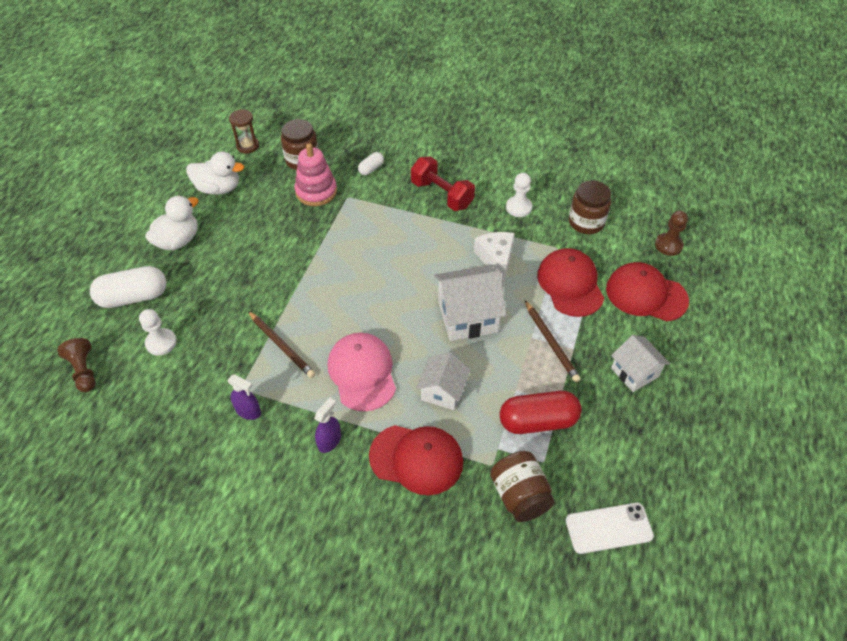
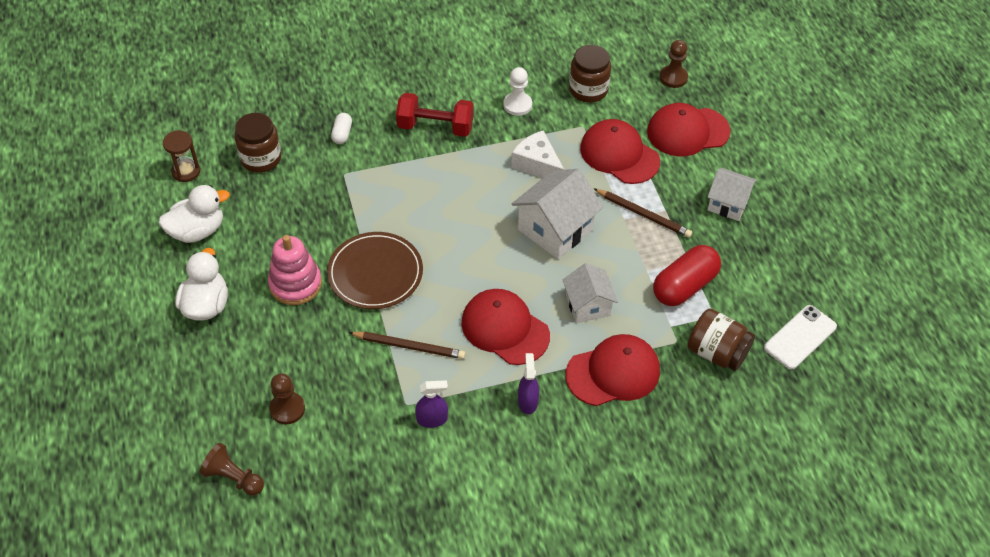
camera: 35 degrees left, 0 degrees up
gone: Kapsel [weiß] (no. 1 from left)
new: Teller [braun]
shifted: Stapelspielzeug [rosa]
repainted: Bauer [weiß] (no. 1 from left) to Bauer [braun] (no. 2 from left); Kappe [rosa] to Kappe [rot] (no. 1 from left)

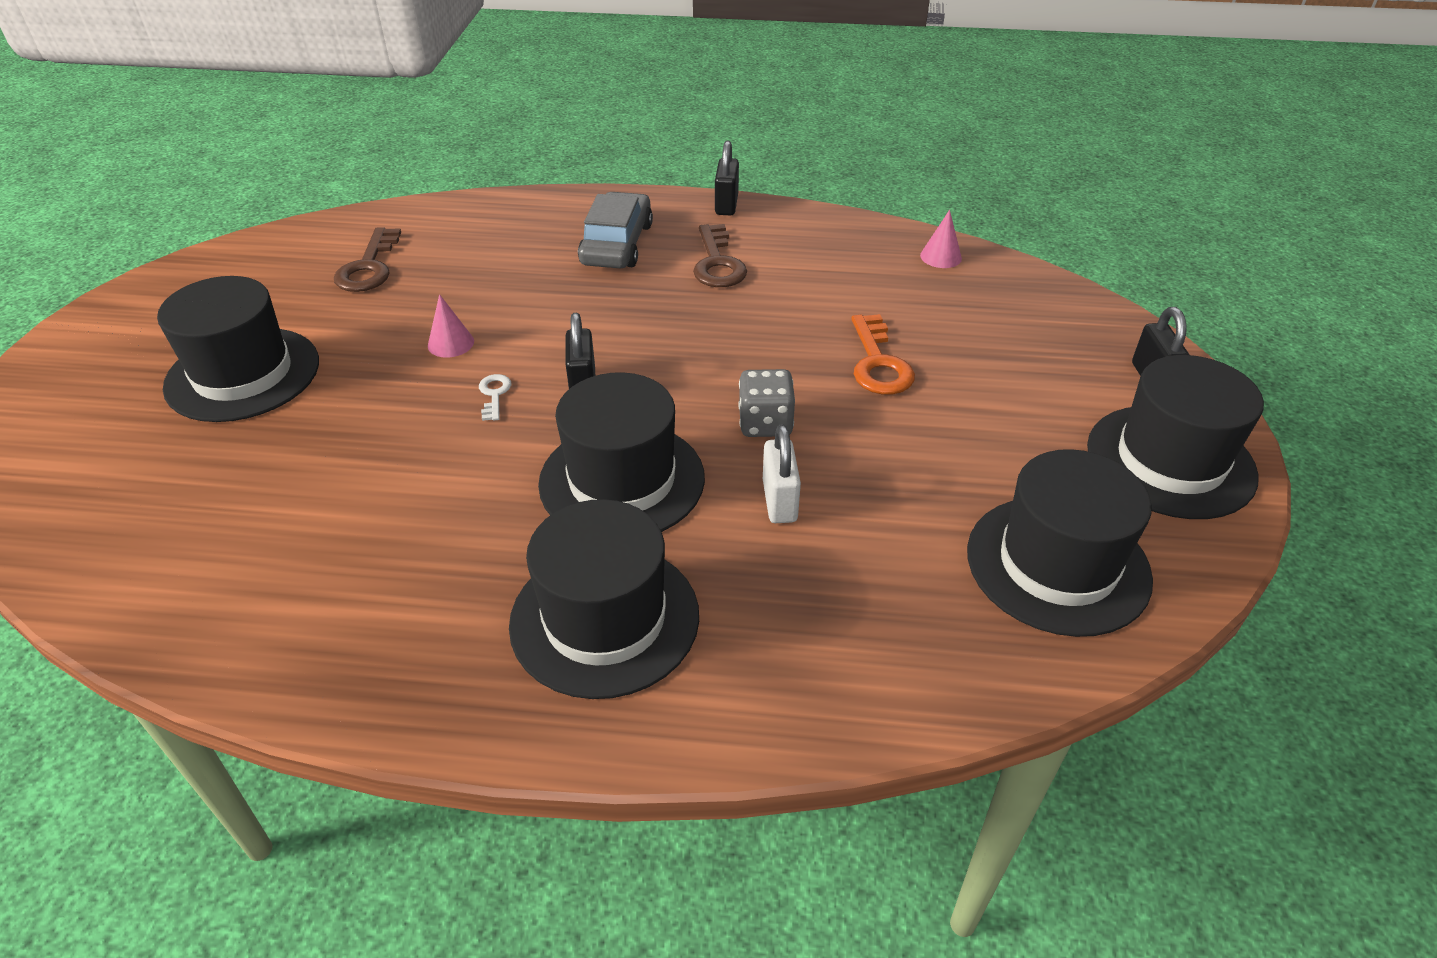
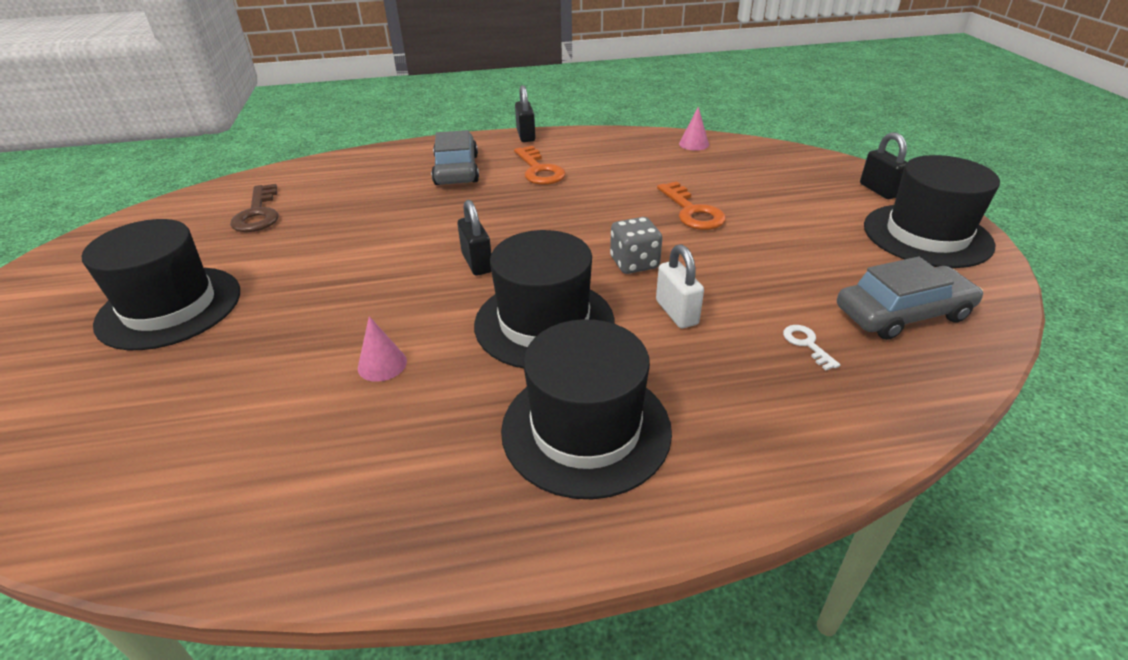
camera: 15 degrees left, 5 degrees down
shifted: Kegel [rosa] (no. 1 from left); Schlüssel [weiß]
swapped: Hut [schwarz] (no. 4 from left) to Auto [grau] (no. 2 from left)
repainted: Schlüssel [braun] (no. 2 from left) to Schlüssel [orange] (no. 1 from left)

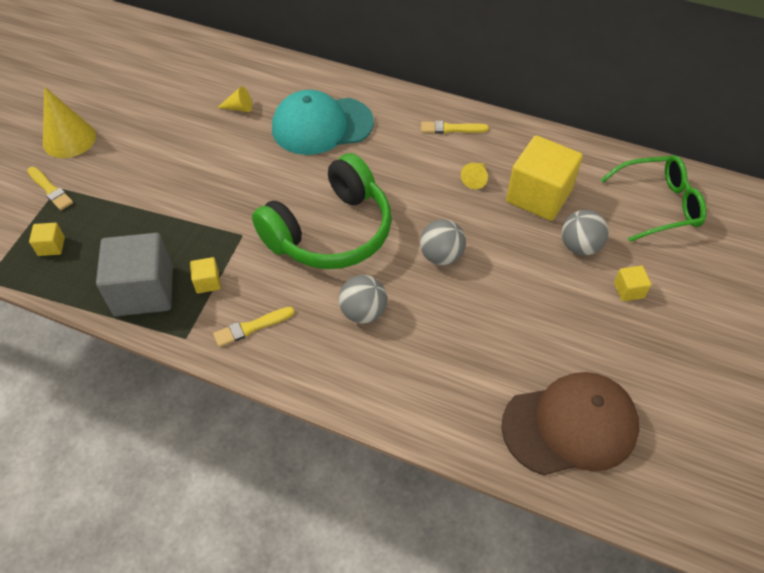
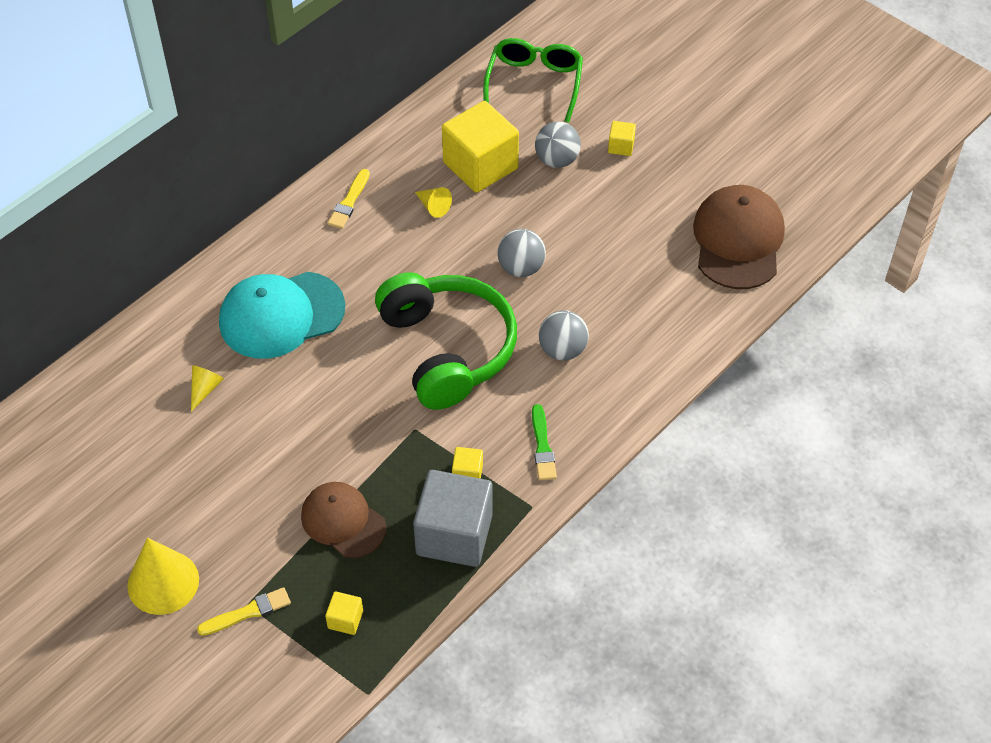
camera: 70 degrees left, 0 degrees up
new: Kappe [braun] (no. 1 from left)
repainted: Pinsel [gelb] (no. 2 from left) to Pinsel [grün]
rotated: Kappe [türkis] 60 degrees clockwise

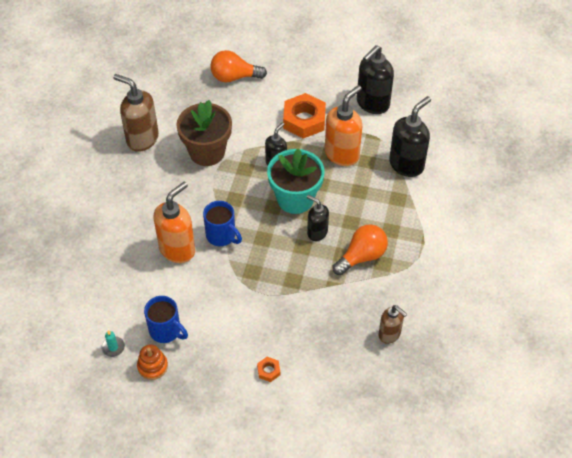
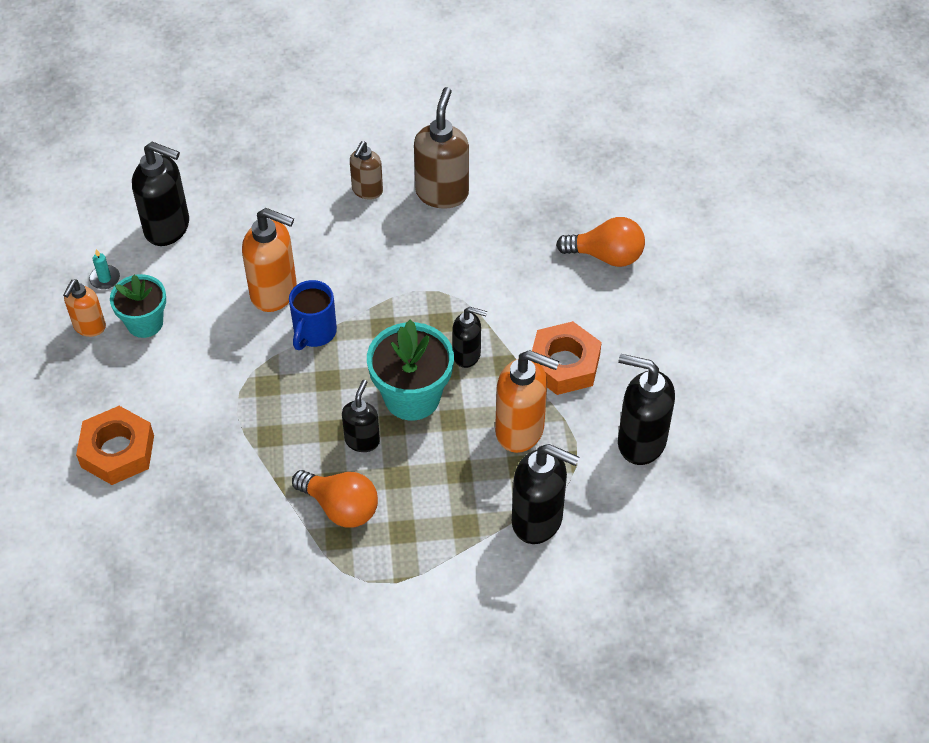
camera: 70 degrees right, 0 degrees up
gone: Blumentopf [braun]
new: Seifenspender [schwarz] (no. 1 from left)
shifted: Seifenspender [braun] (no. 2 from left in the first image) to Seifenspender [braun] (no. 1 from left)
swapped: Stapelspielzeug [orange] to Seifenspender [orange] (no. 1 from left); Tasse [blau] (no. 1 from left) to Blumentopf [türkis] (no. 1 from left)
rotated: Glühbirne [orange] (no. 1 from left in the first image) 120 degrees clockwise
scaled: Sechskantmutter [orange] (no. 1 from left) x2.26

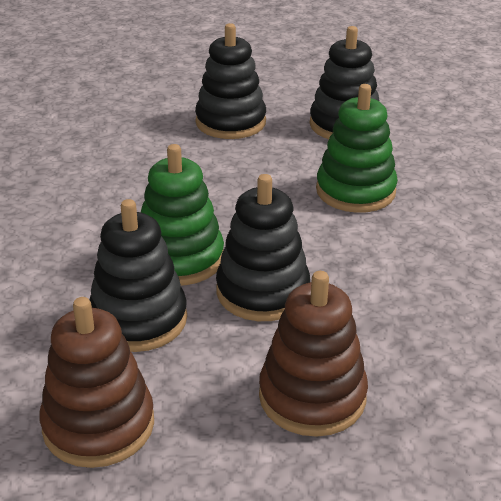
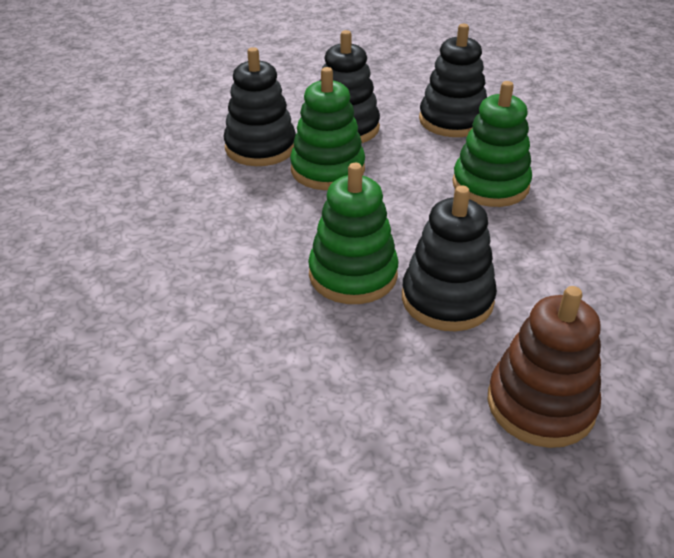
camera: 10 degrees left, 5 degrees up
gone: Stapelspielzeug [braun] (no. 1 from left)
new: Stapelspielzeug [grün] (no. 1 from left)
shifted: Stapelspielzeug [schwarz] (no. 1 from left)

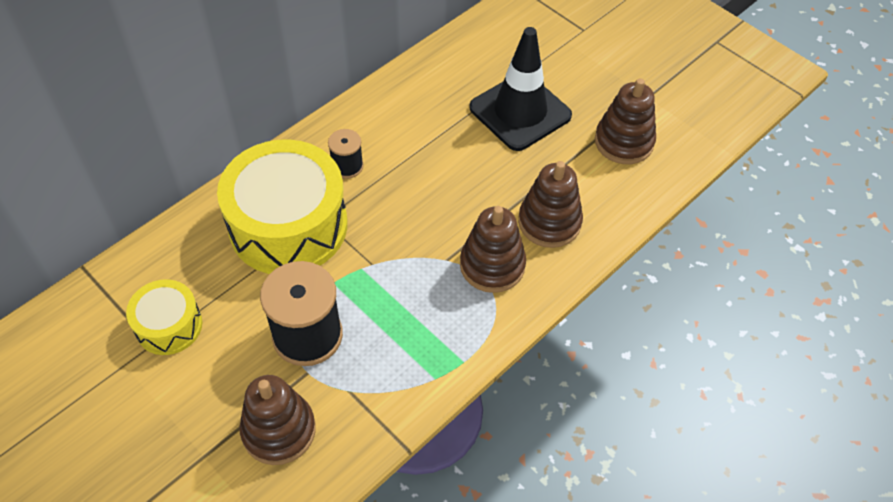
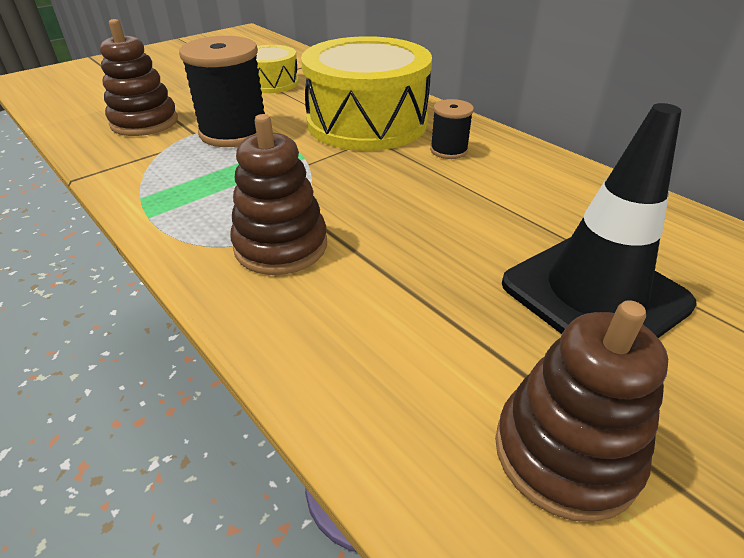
camera: 95 degrees right, 15 degrees down
gone: Stapelspielzeug [braun] (no. 3 from left)

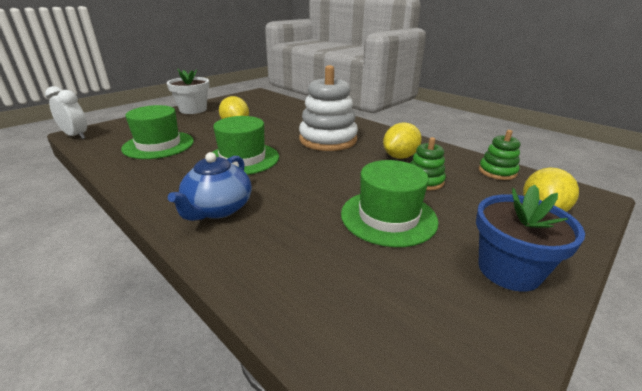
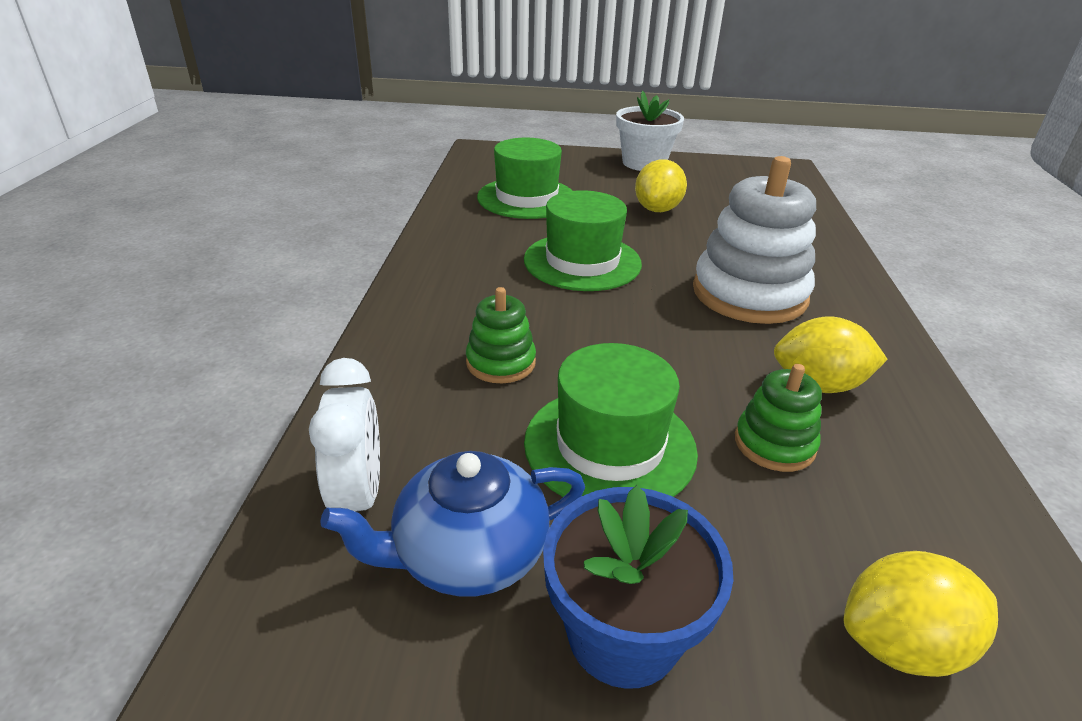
camera: 50 degrees right, 5 degrees up
shifted: Wecker [weiß]; Teekanne [blau]; Stapelspielzeug [grün] (no. 2 from left in the first image) to Stapelspielzeug [grün] (no. 1 from left)

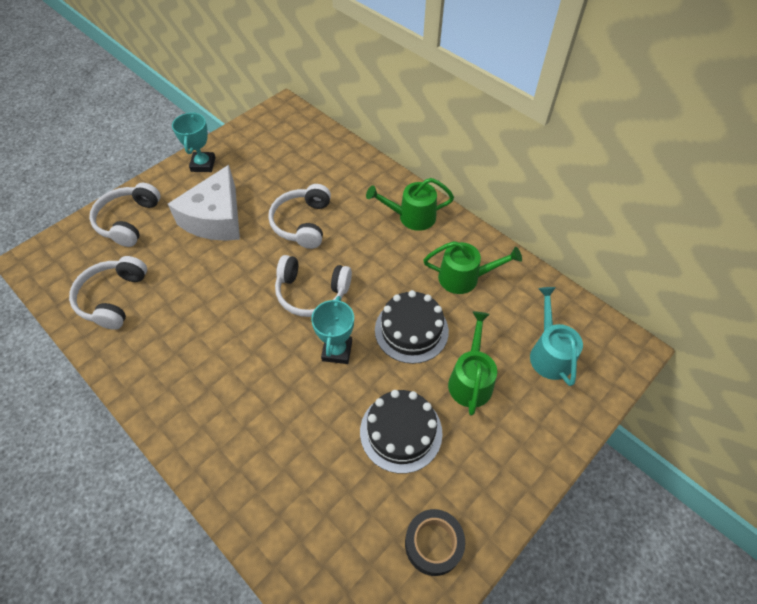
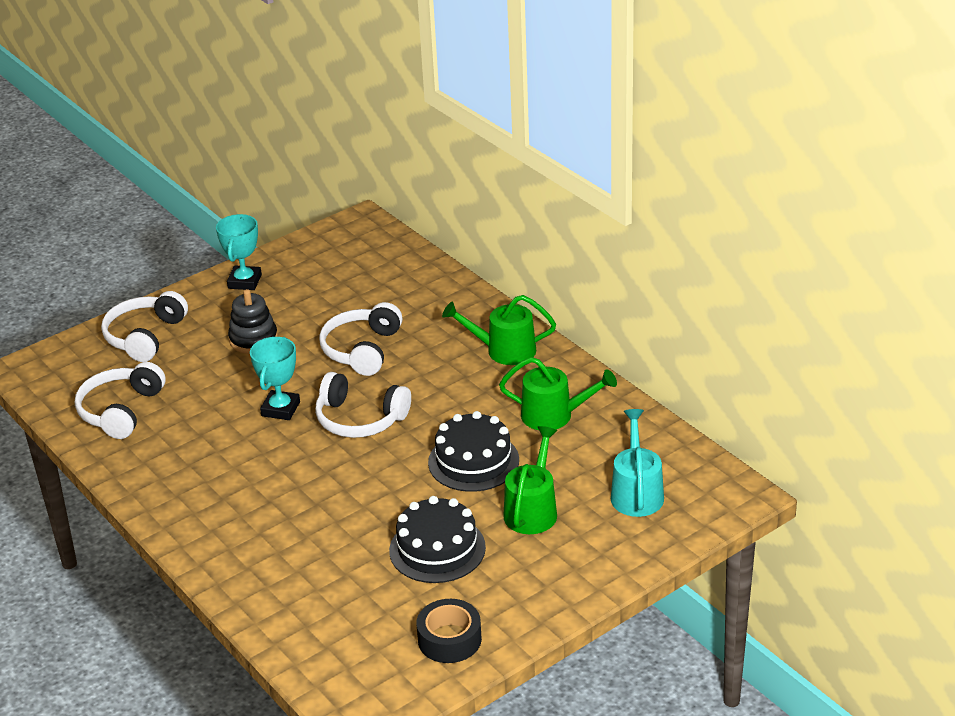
camera: 10 degrees right, 20 degrees down
shifted: Pokal [türkis] (no. 2 from left)
swapped: Käse [weiß] to Stapelspielzeug [schwarz]

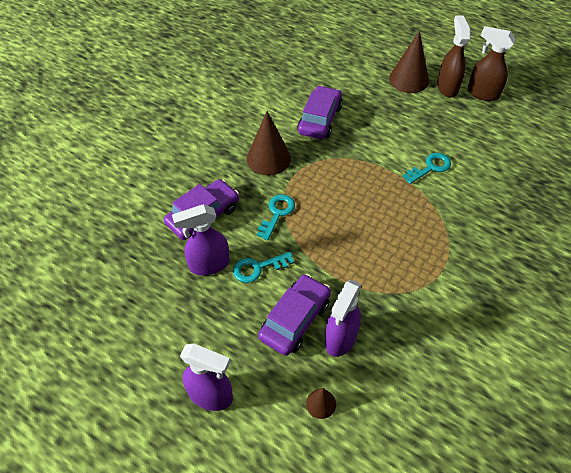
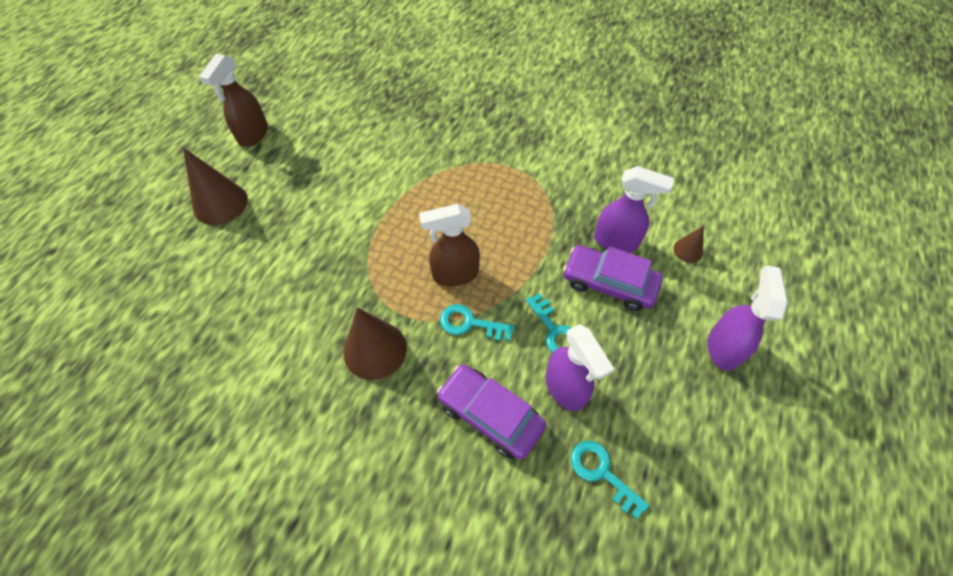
camera: 100 degrees left, 5 degrees up
gone: Auto [lila] (no. 3 from left)
shifted: Schlüssel [türkis] (no. 3 from left); Sprühflasche [braun] (no. 1 from left in the first image) to Sprühflasche [braun] (no. 2 from left)

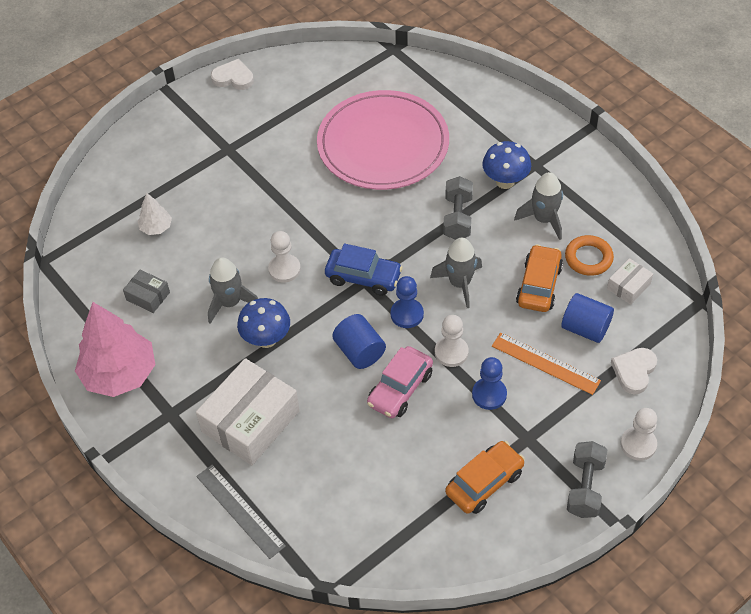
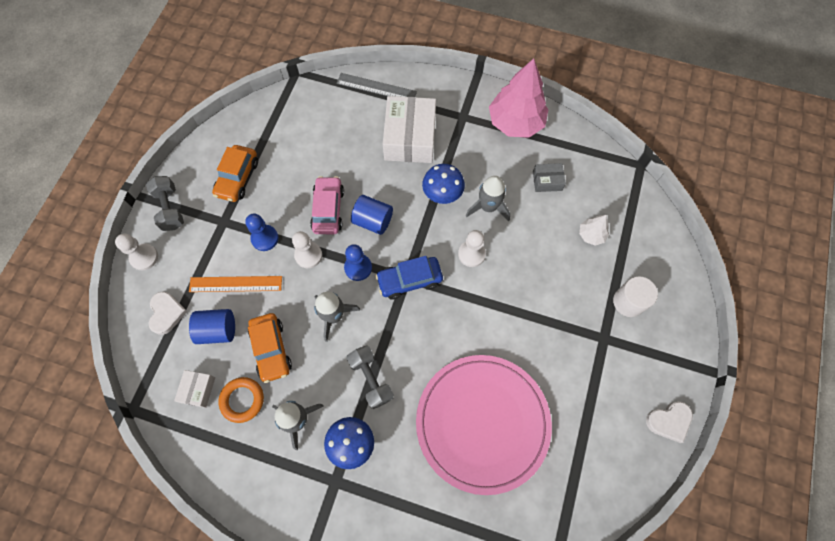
camera: 145 degrees right, 15 degrees up
new: Vollzylinder [weiß]

